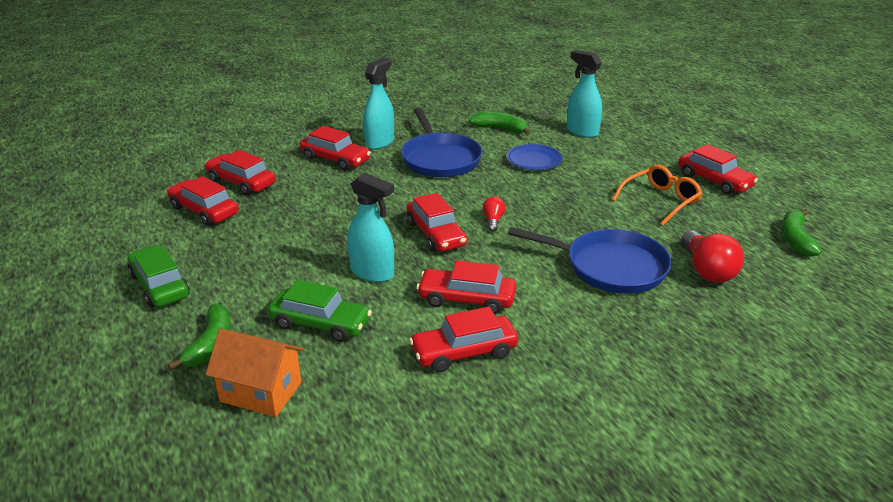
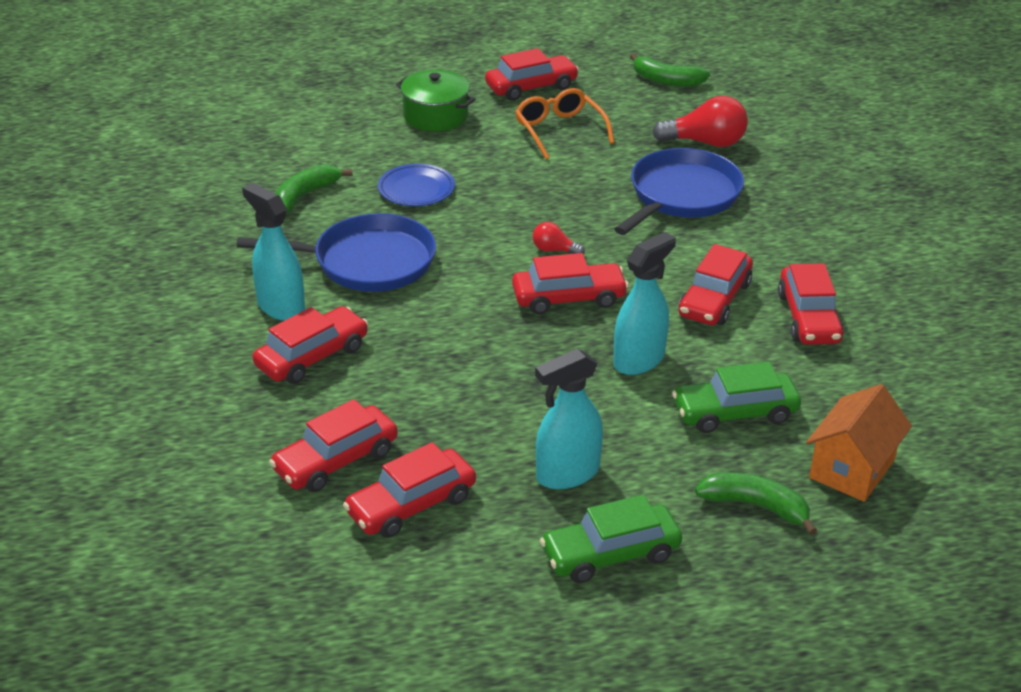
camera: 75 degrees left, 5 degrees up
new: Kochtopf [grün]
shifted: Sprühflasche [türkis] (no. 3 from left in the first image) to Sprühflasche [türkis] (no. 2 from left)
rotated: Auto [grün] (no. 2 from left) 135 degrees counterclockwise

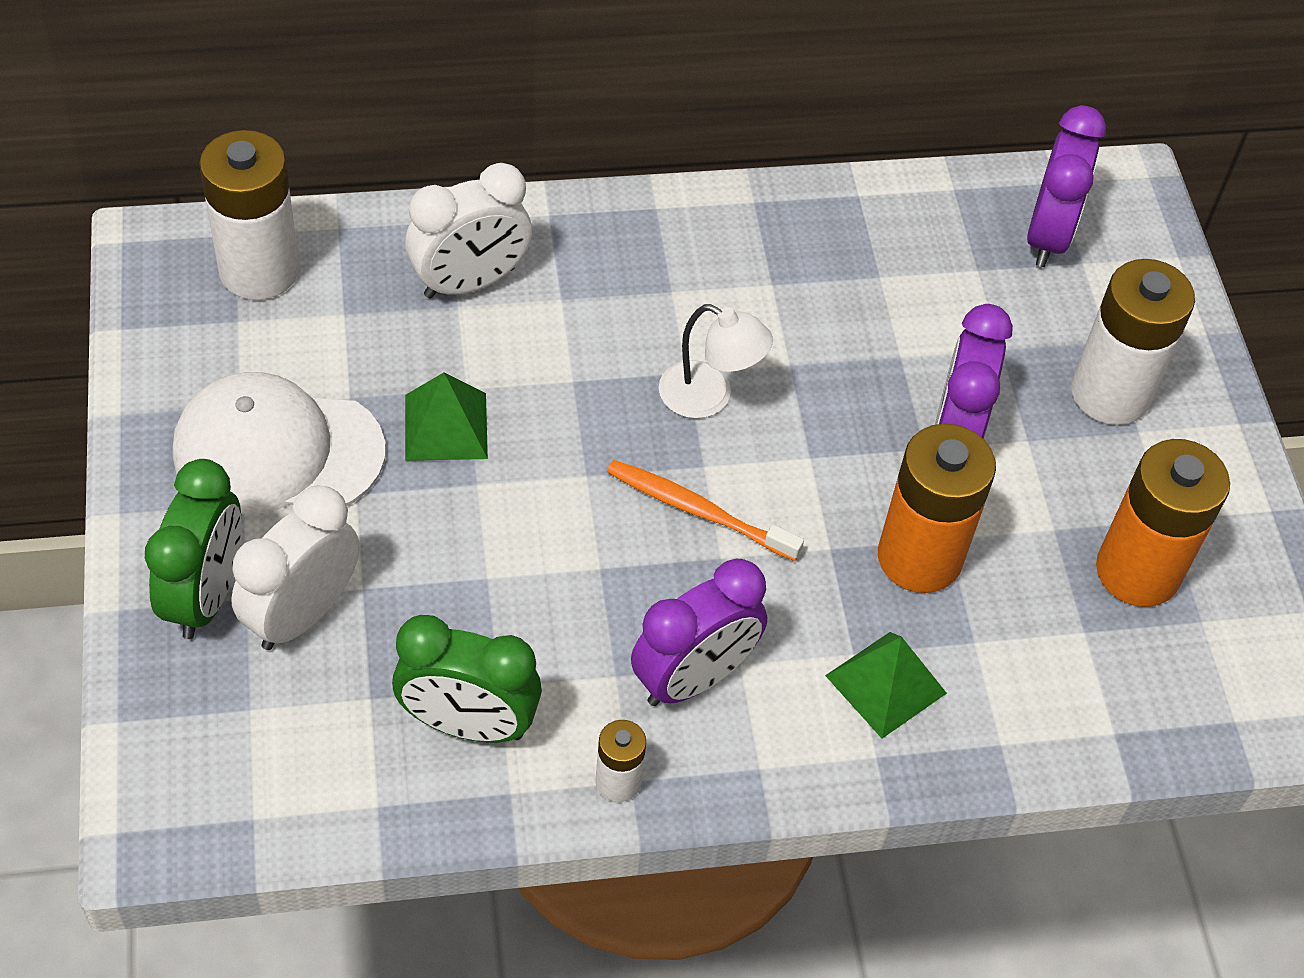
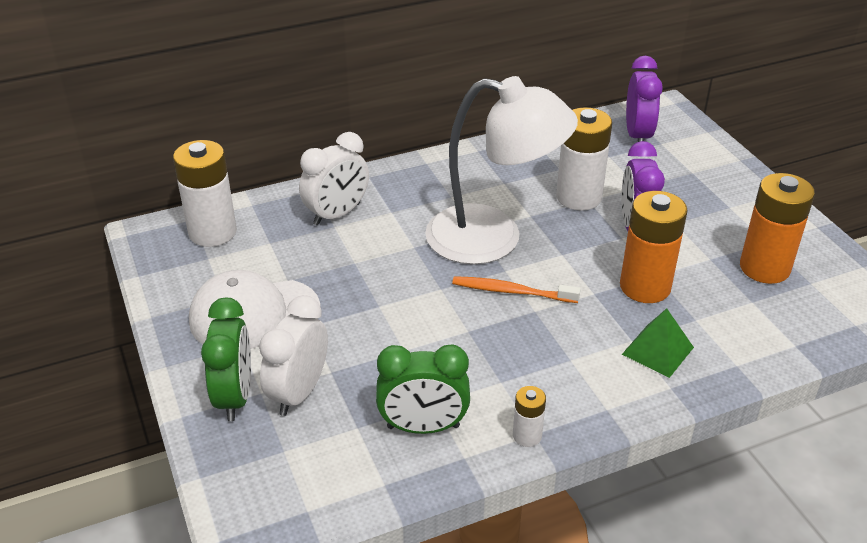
camera: 10 degrees left, 15 degrees down
gone: Pyramide [grün] (no. 1 from left); Wecker [lila] (no. 1 from left)
shifted: Batterie [weiß] (no. 3 from left)
scaled: Lampe [weiß] x2.22

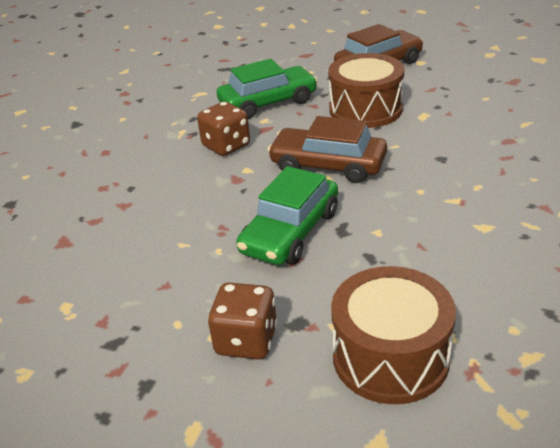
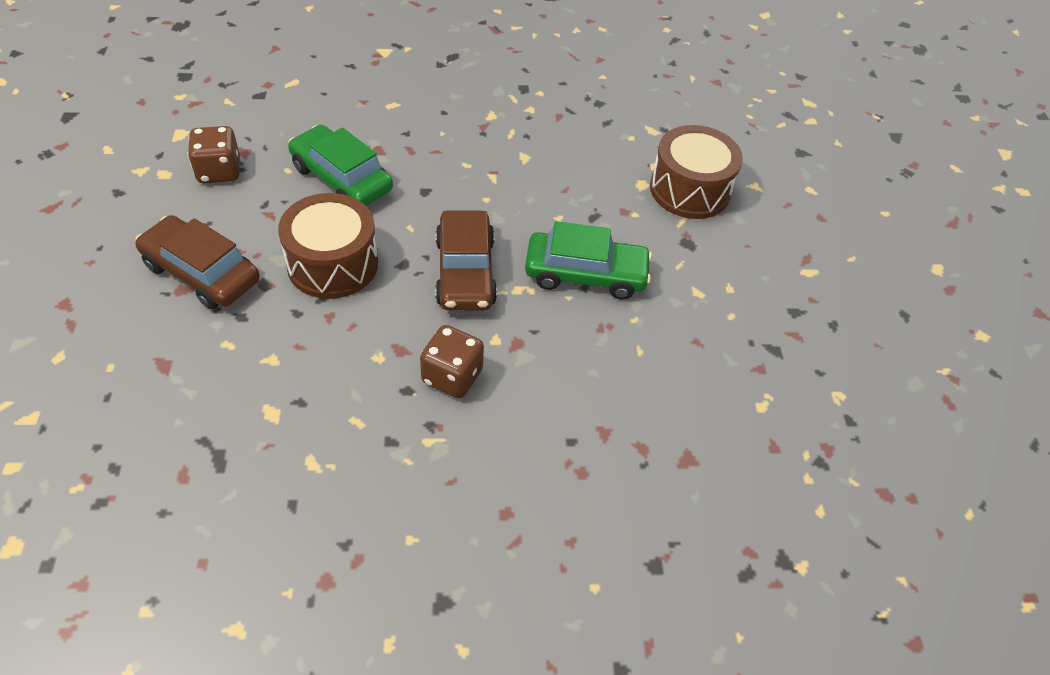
camera: 120 degrees left, 15 degrees up
shifted: Spielwürfel [braun] (no. 2 from left in the first image) to Spielwürfel [braun] (no. 1 from left); Auto [grün] (no. 1 from left)

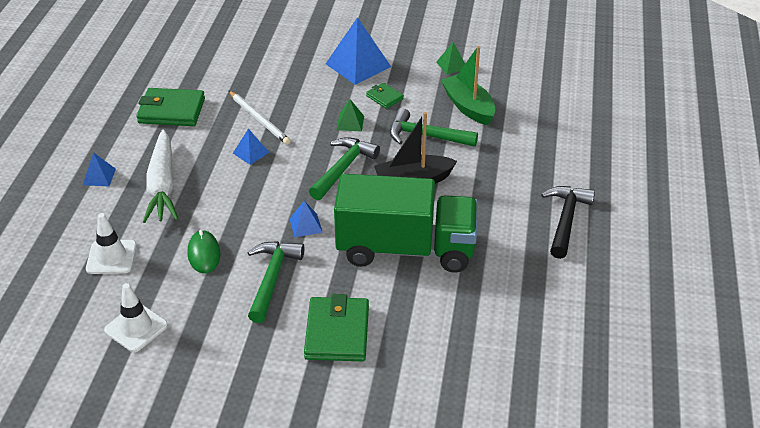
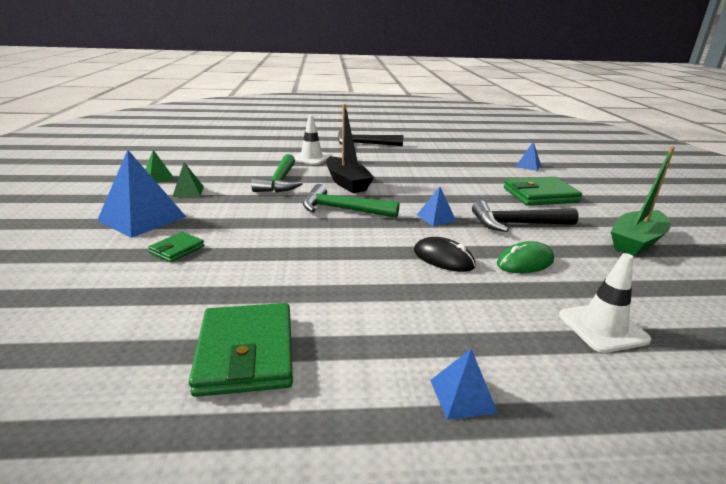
camera: 105 degrees left, 15 degrees down
gone: Karotte [weiß]; Bleistift [weiß]; Lastwagen [grün]
new: Computermaus [schwarz]
shifted: Leitkegel [weiß] (no. 2 from left in the first image) to Leitkegel [weiß] (no. 1 from left); Pyramide [blau] (no. 2 from left in the first image) to Pyramide [blau] (no. 4 from left); Pyramide [grün] (no. 1 from left in the first image) to Pyramide [grün] (no. 2 from left); Geldbörse [grün] (no. 3 from left in the first image) to Geldbörse [grün] (no. 1 from left); Boot [grün]
repainted: Hammer [grün] (no. 1 from left) to Hammer [schwarz] (no. 2 from left)

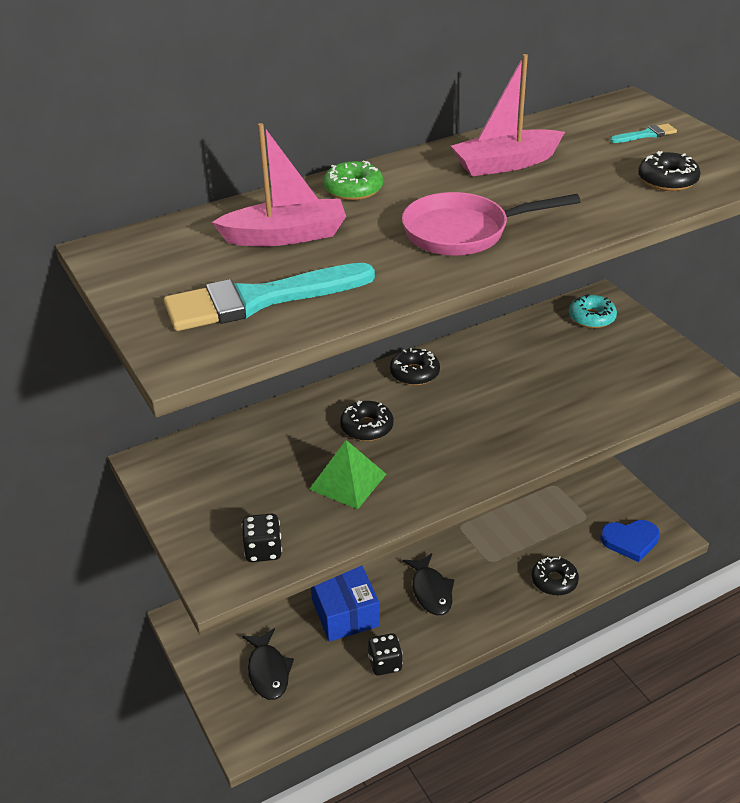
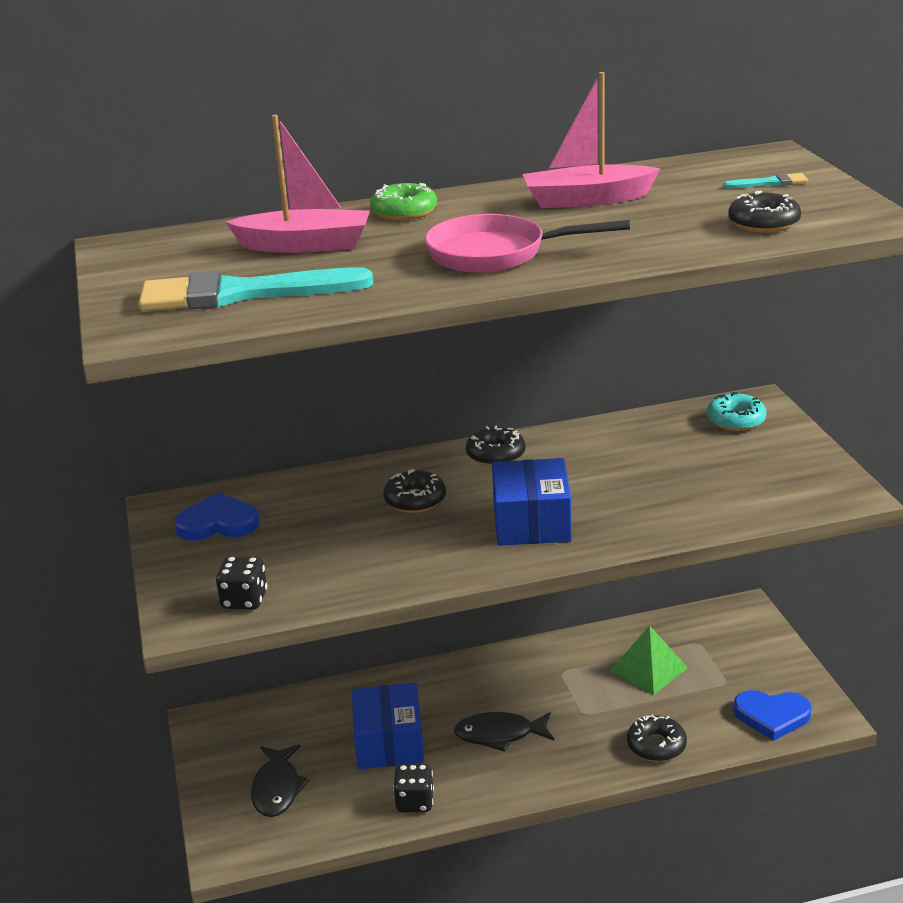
camera: 15 degrees right, 10 degrees down
new: Herz [blau] (no. 1 from left); Schachtel [blau] (no. 2 from left)
shifted: Pyramide [grün]
rotated: Fisch [schwarz] (no. 2 from left) 90 degrees clockwise

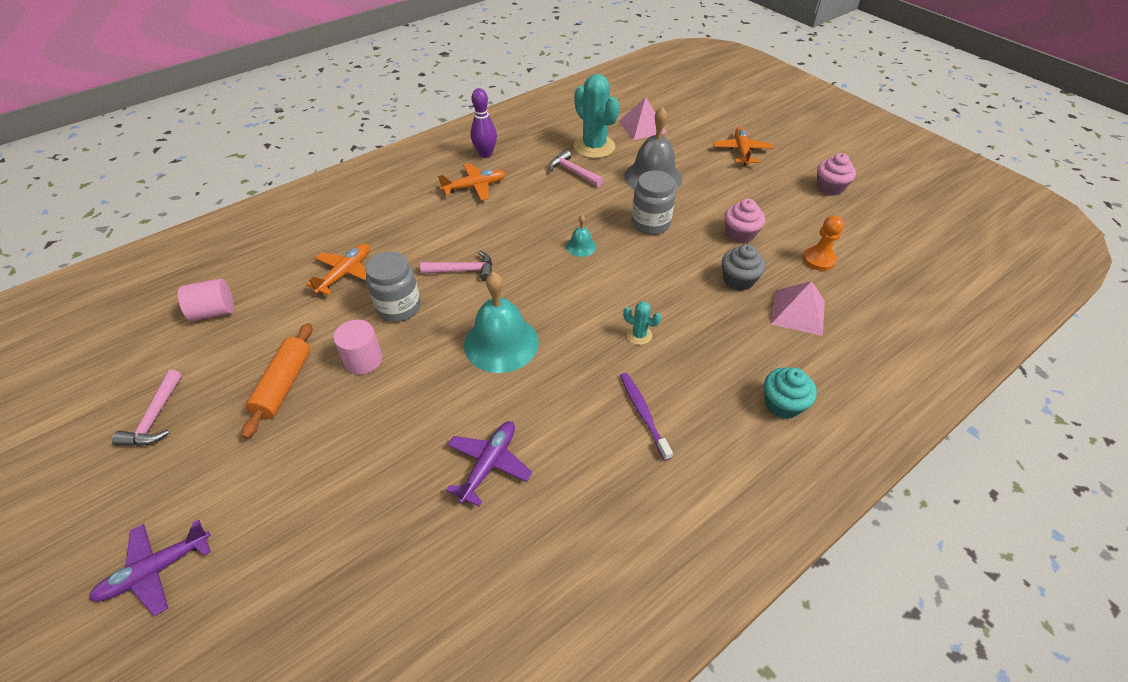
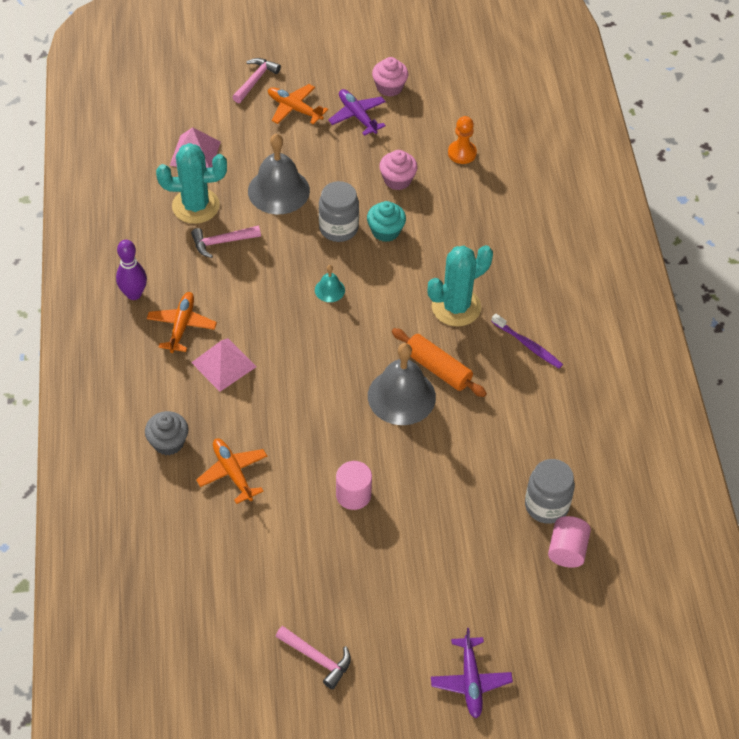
camera: 60 degrees left, 5 degrees up
shifted: Vollzylinder [rosa] (no. 1 from left in the first image) to Vollzylinder [rosa] (no. 2 from left); Nudelholz [orange]; Einmachglas [grau] (no. 1 from left in the first image) to Einmachglas [grau] (no. 2 from left); Hammer [rosa] (no. 2 from left); Flugzeug [lila] (no. 2 from left in the first image) to Flugzeug [lila] (no. 1 from left); Muffin [grau]; Muffin [türkis]; Pyramide [rosa] (no. 2 from left)
repainted: Glocke [türkis] (no. 1 from left) to Glocke [grau] (no. 2 from left)
rotated: Zahnbürste [lila] 150 degrees counterclockwise
scaled: Kaktus [türkis] (no. 2 from left) x2.17

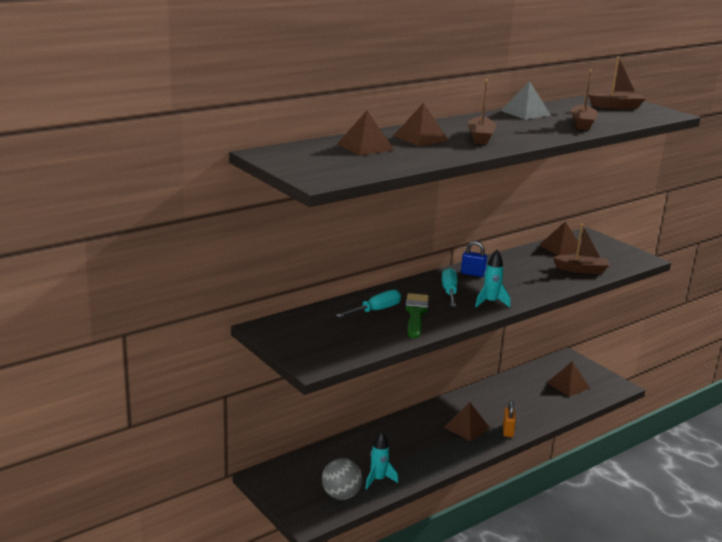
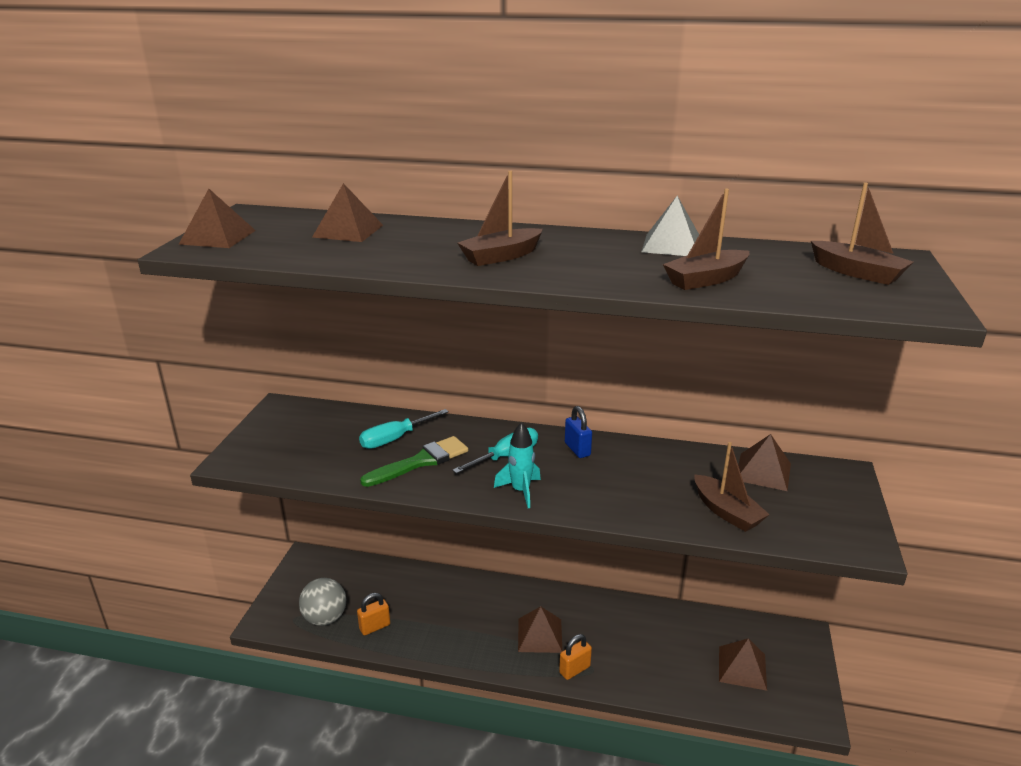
camera: 50 degrees right, 5 degrees up
shifted: Pyramide [braun] (no. 2 from left in the first image) to Pyramide [braun] (no. 1 from left)
swapped: Rakete [türkis] (no. 1 from left) to Vorhängeschloss [orange] (no. 1 from left)
rotated: Schraubenzieher [türkis] (no. 1 from left) 135 degrees clockwise

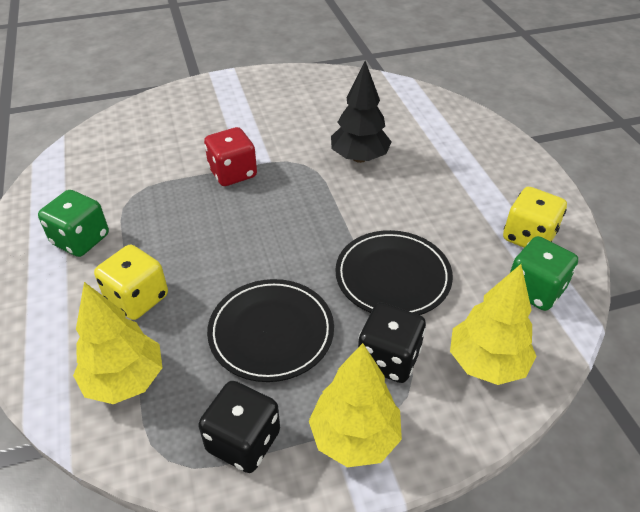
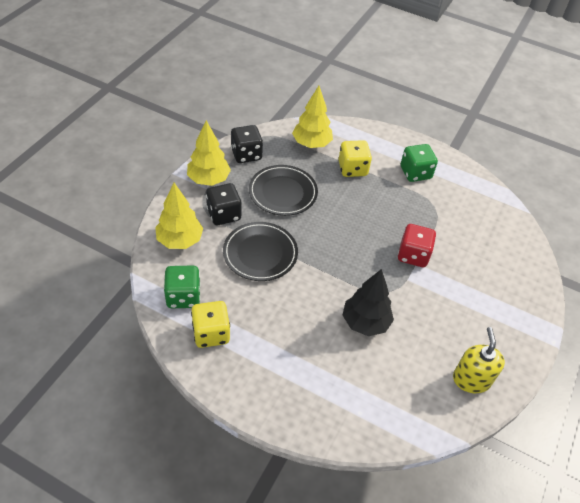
camera: 130 degrees right, 5 degrees up
new: Seifenspender [gelb]

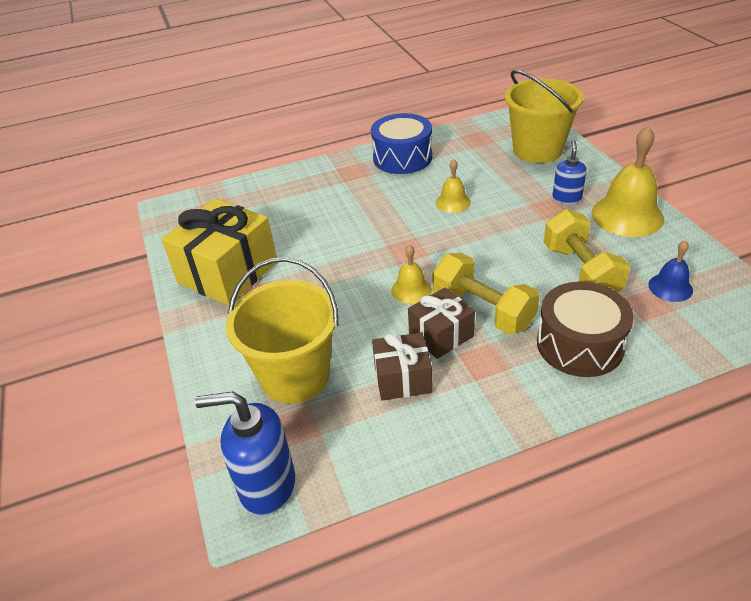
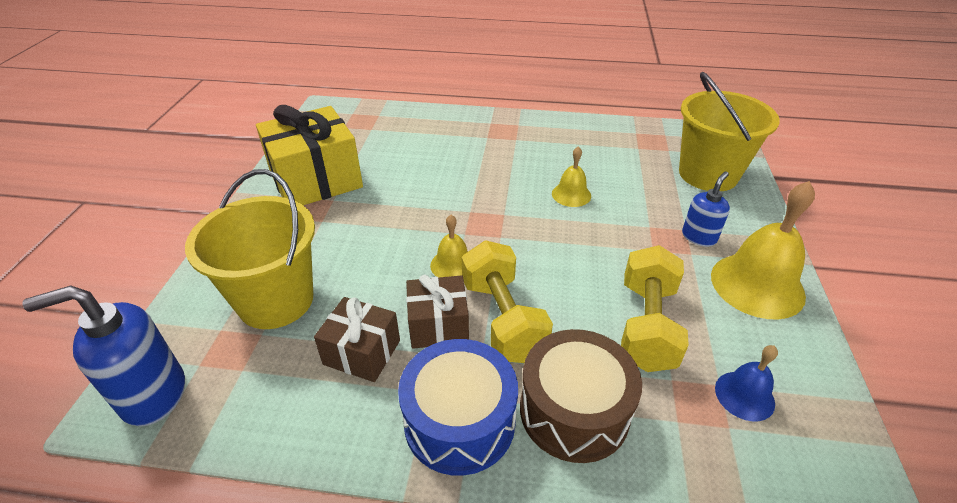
camera: 25 degrees right, 0 degrees up
shifted: Trommel [blau]
rotated: Seifenspender [blau] (no. 1 from left) 45 degrees counterclockwise

